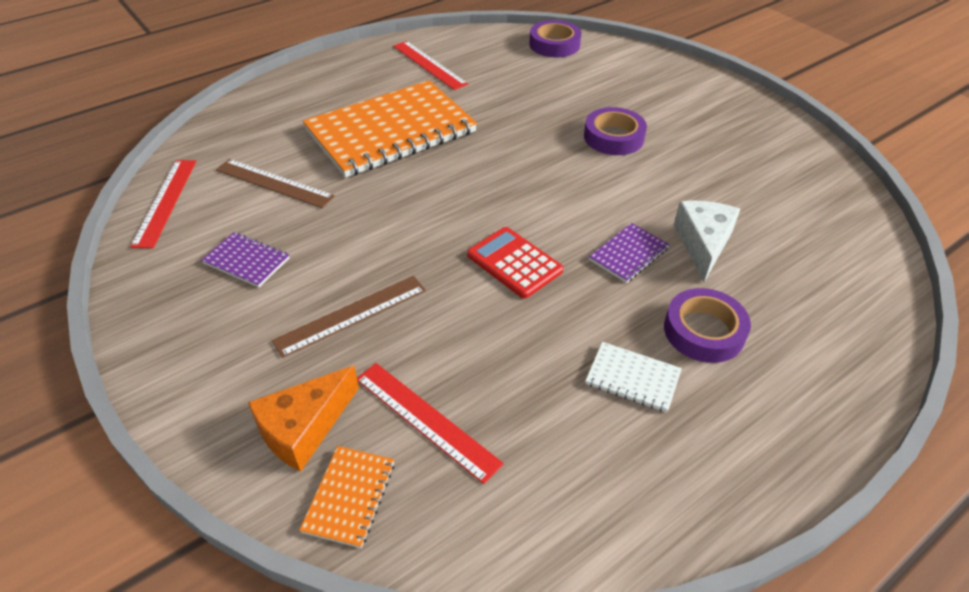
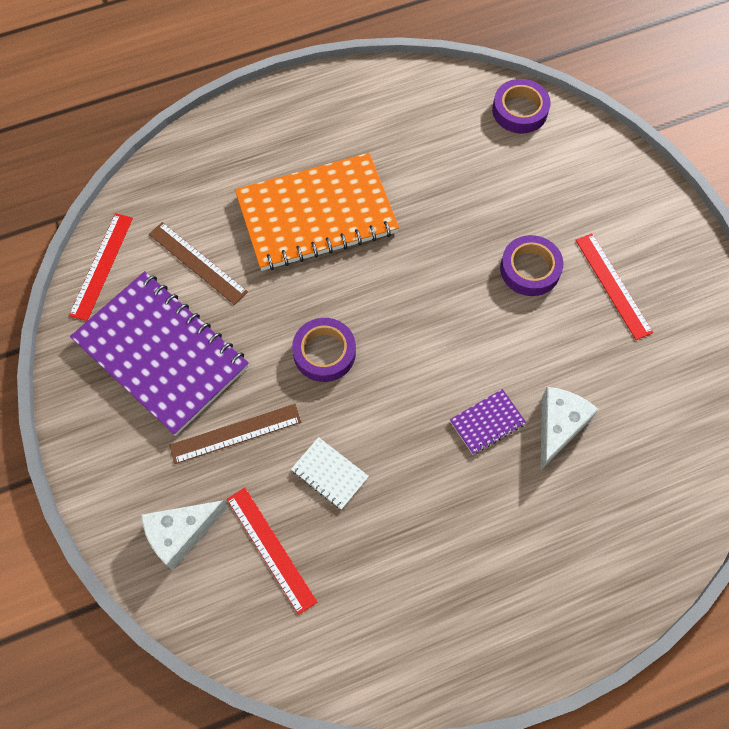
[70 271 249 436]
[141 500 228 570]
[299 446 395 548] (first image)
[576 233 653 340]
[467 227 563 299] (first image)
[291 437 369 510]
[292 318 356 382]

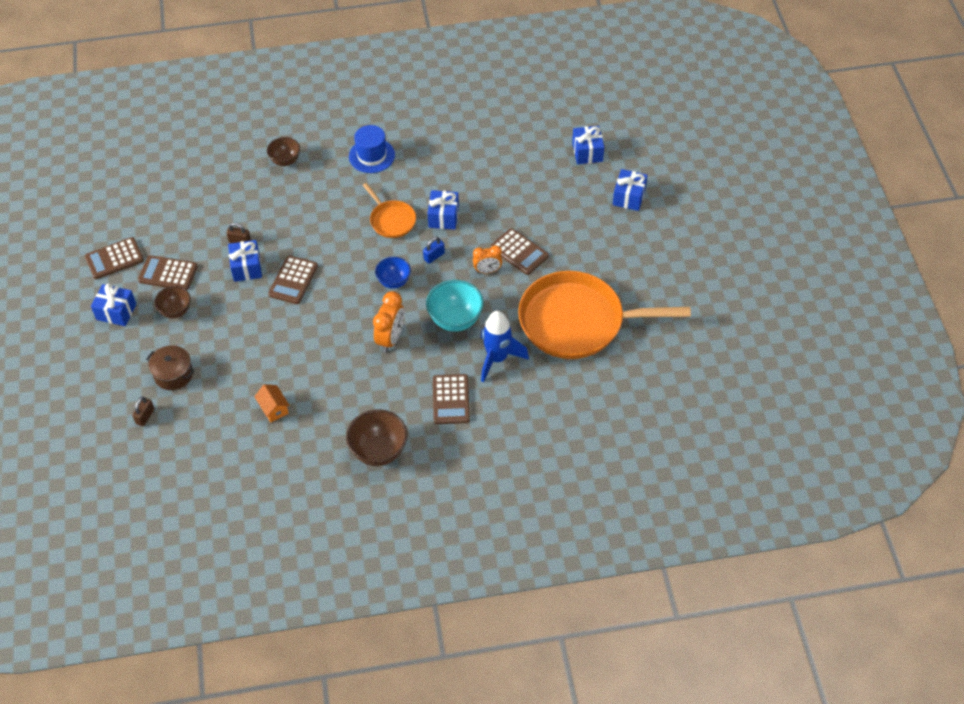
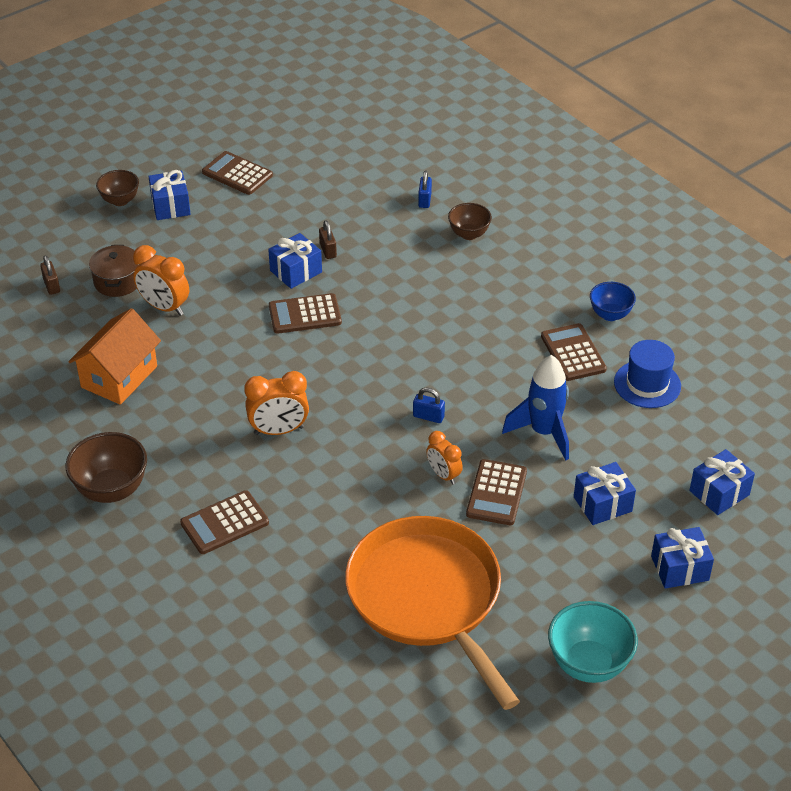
[40 255 60 295]
[541 323 607 381]
[96 170 139 206]
[68 308 161 405]
[614 340 681 408]
[363 183 416 238] (first image)
[590 282 636 321]
[548 601 638 683]
[574 462 636 525]
[502 355 569 460]
[133 245 189 316]
[418 170 432 208]

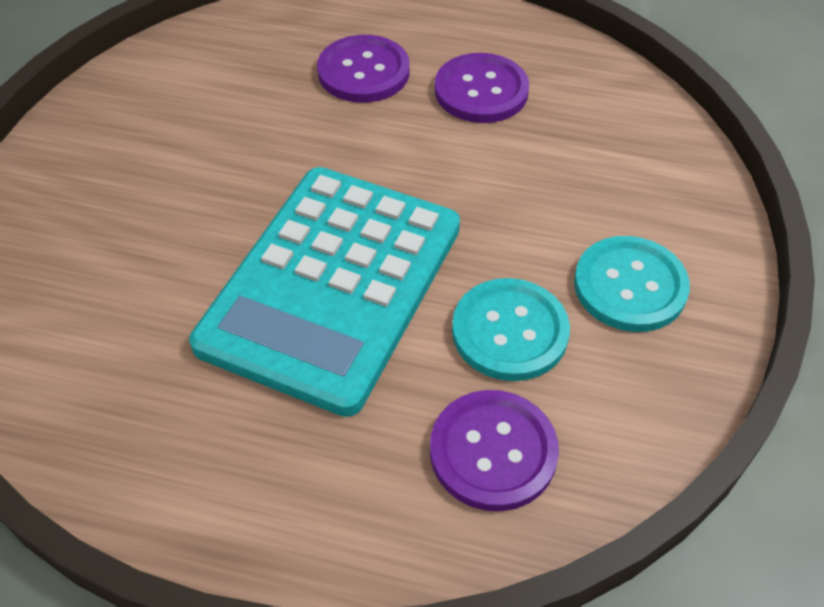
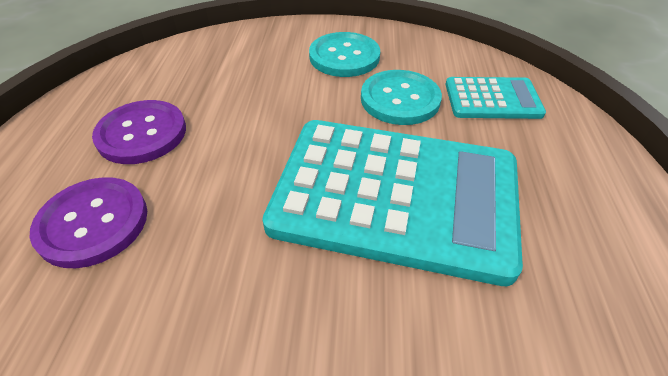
[446 77 546 119]

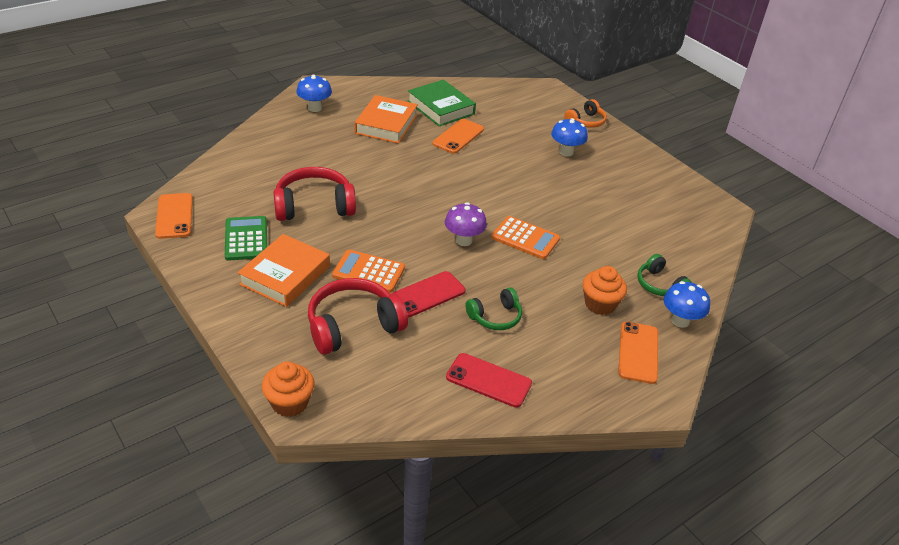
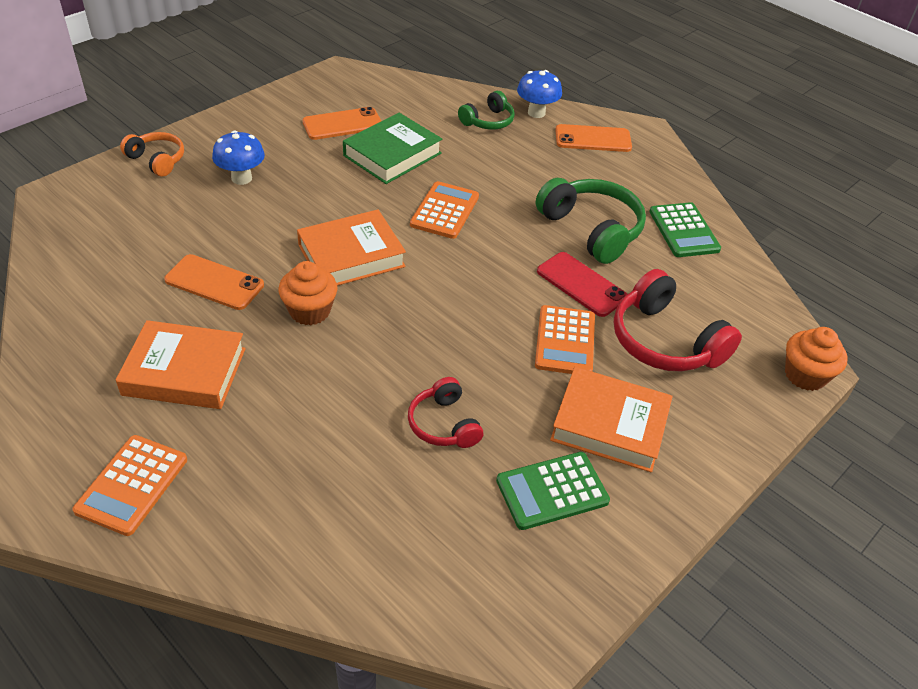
[302 107 381 140]
[408 377 483 448]
[73 435 187 536]
[343 113 442 184]
[445 202 487 246] (first image)
[649 202 721 257]
[536 178 646 264]
[279 261 338 325]
[297 210 406 286]

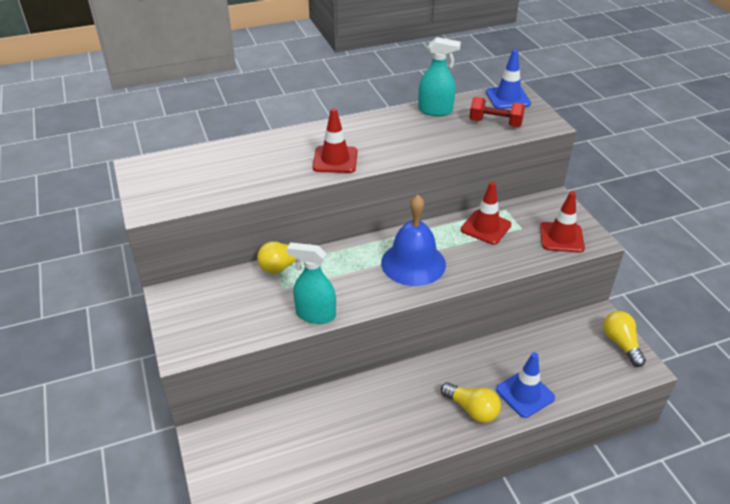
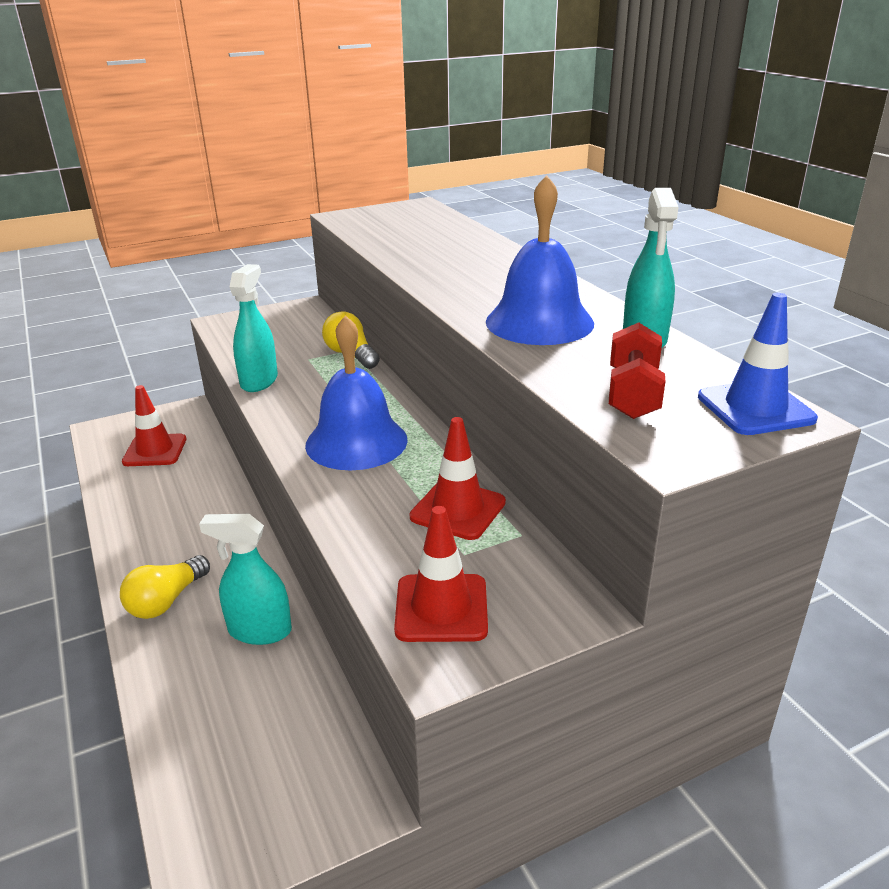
[122 385 186 466]
[496 352 555 418] (first image)
[603 311 646 367] (first image)
[199 514 292 645]
[486 175 594 345]

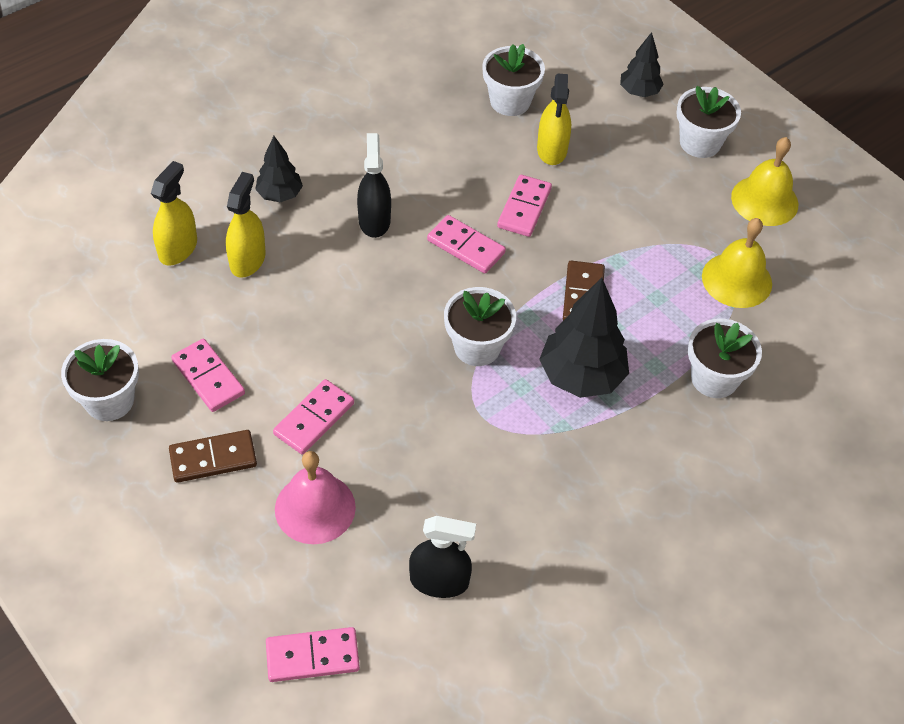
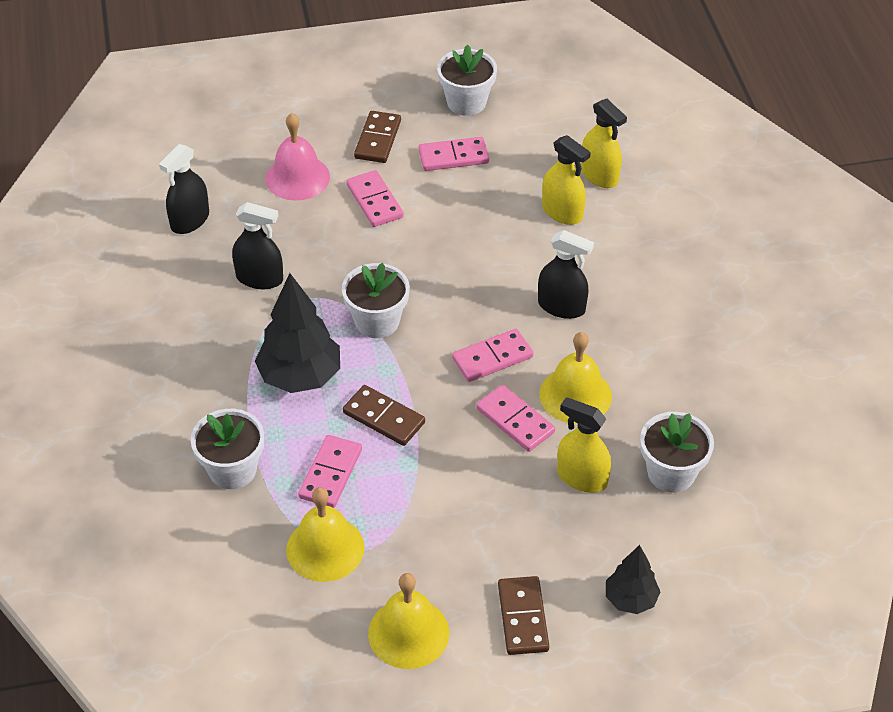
[255 136 303 202] (first image)
[298 435 362 508]
[498 576 549 655]
[232 202 283 289]
[540 332 612 424]

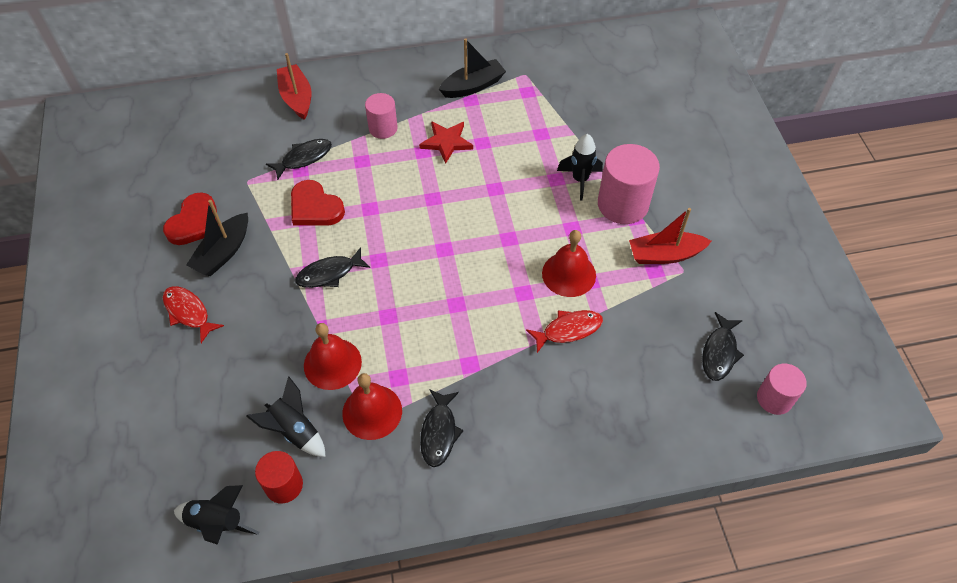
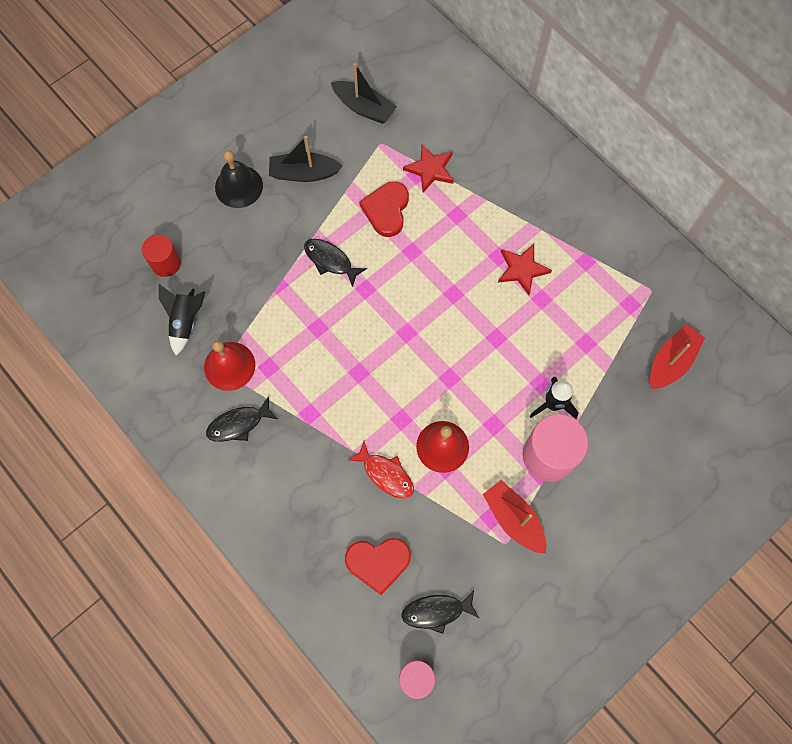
[345 538 411 595]
[215 150 263 208]
[174 485 259 545] (first image)
[142 234 181 277]
[403 144 454 192]
[650 324 705 389]
[304 323 362 390] (first image)
[365 93 398 139] (first image)
[331 63 397 124]

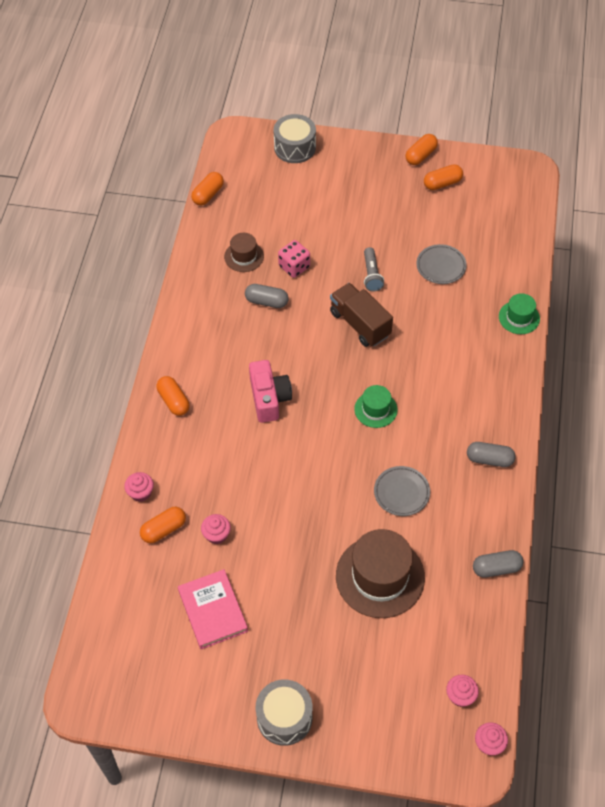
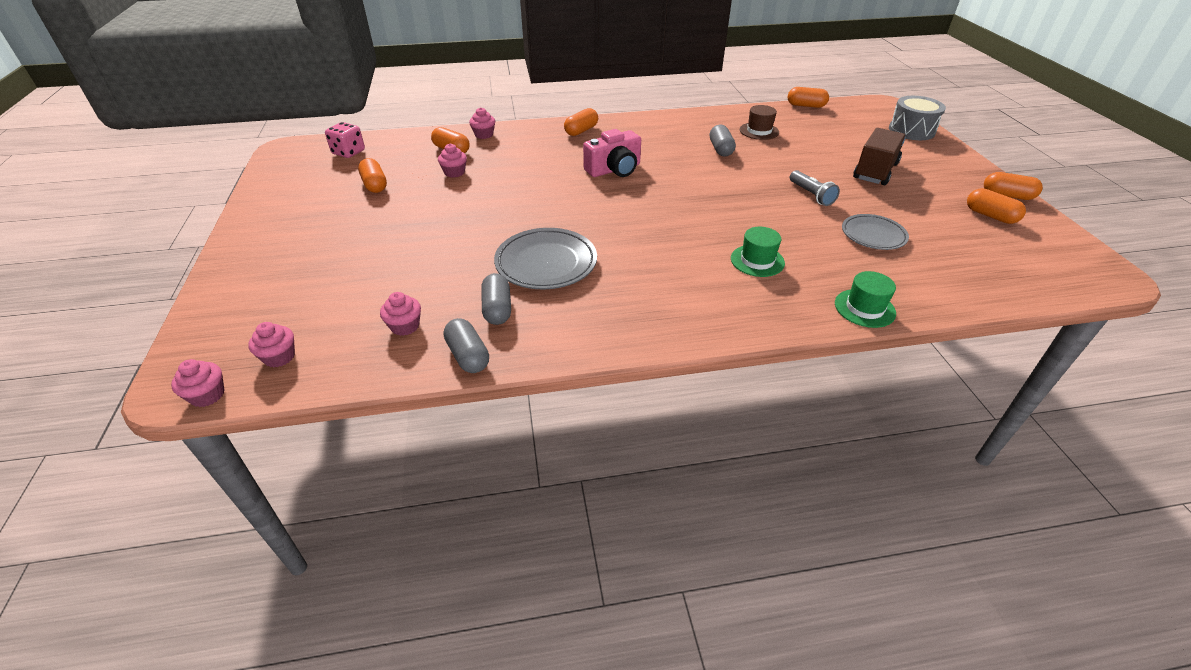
[358 158 387 193]
[256 679 312 746] (first image)
[325 122 365 158]
[853 128 906 185]
[336 529 425 618] (first image)
[731 227 785 277]
[790 170 840 206]
[494 228 597 289]
[481 273 511 325]
[380 292 421 336]

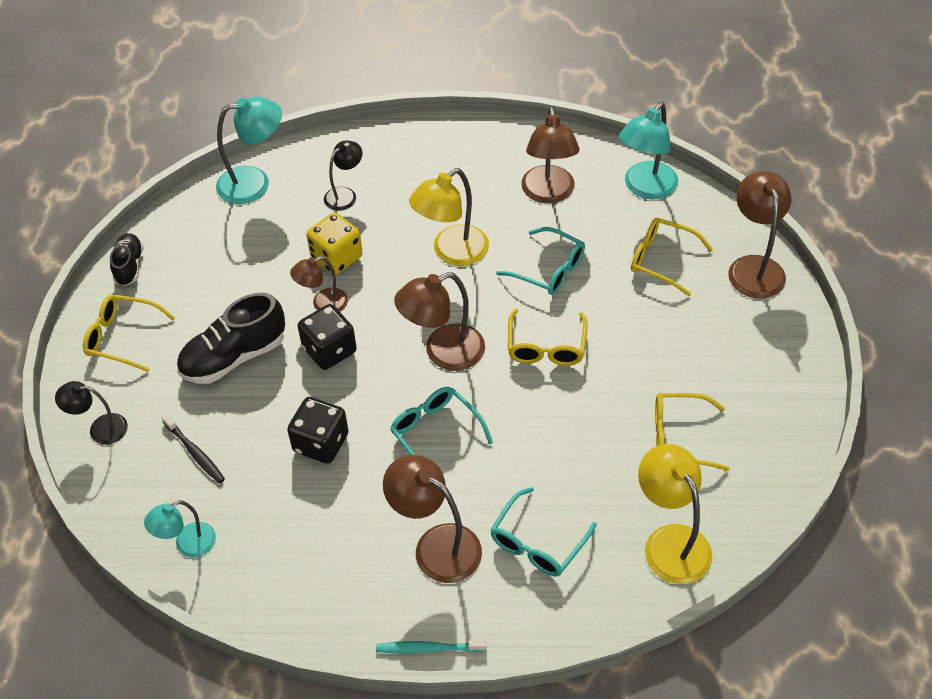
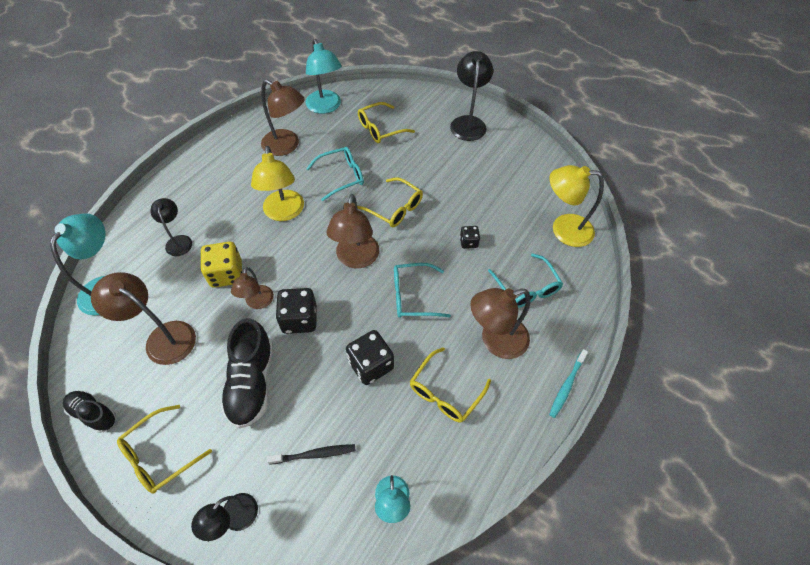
[410 347 491 423]
[91 272 196 365]
[450 51 493 141]
[460 226 480 249]

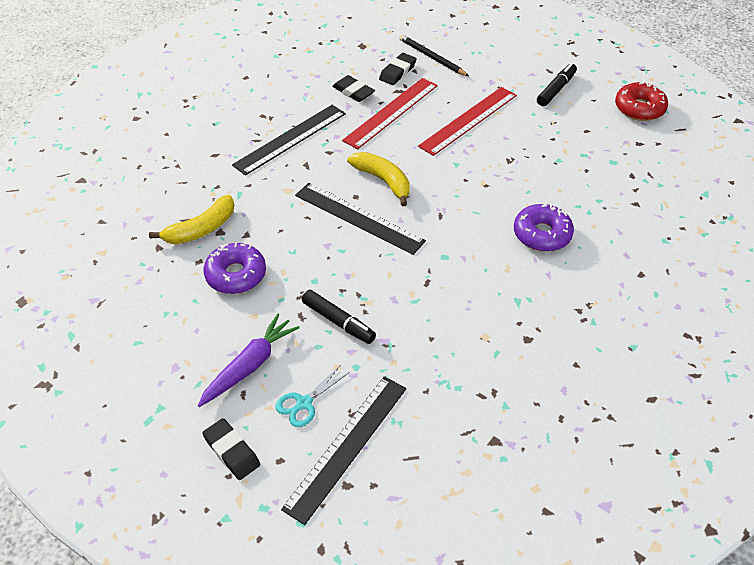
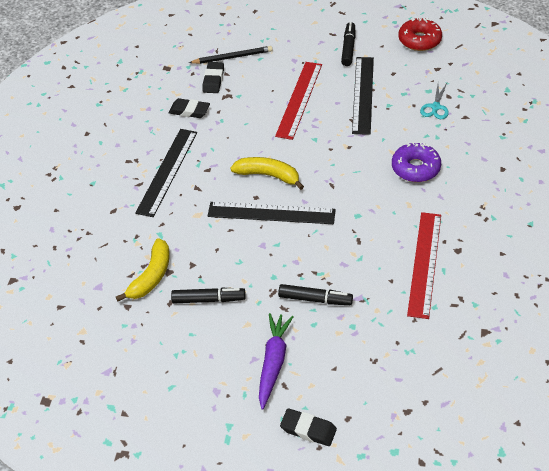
[171 288 246 303]
[420 83 449 119]
[352 57 374 135]
[407 212 441 319]
[189 46 273 64]

